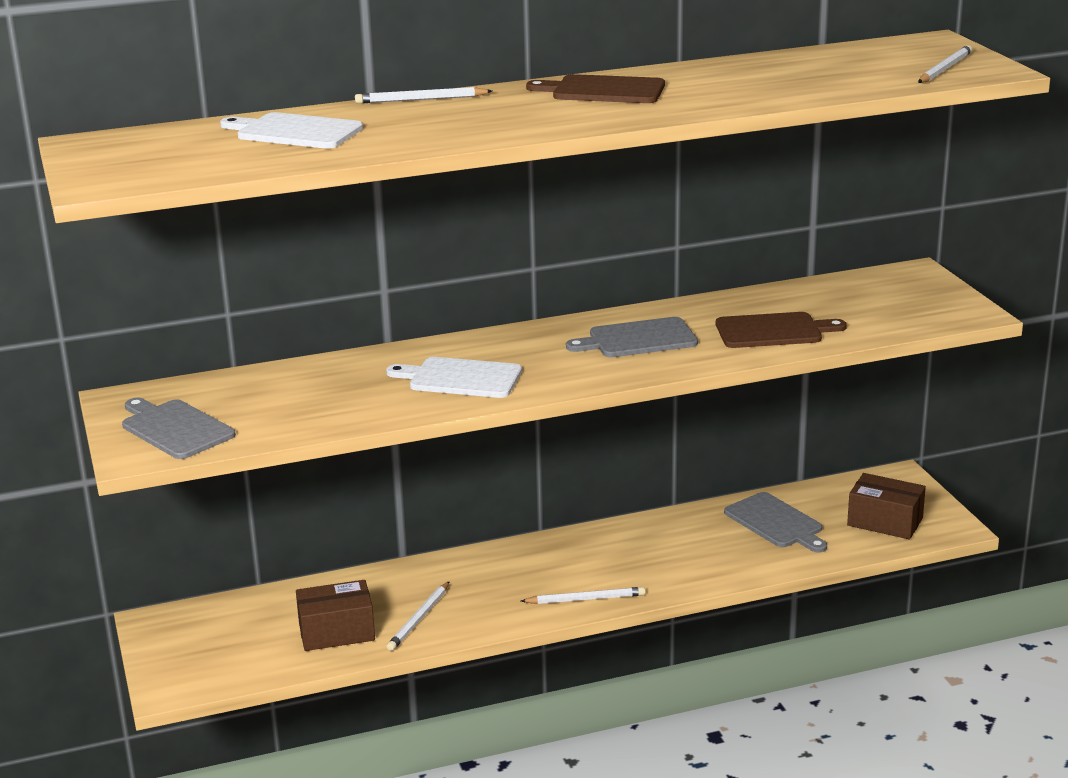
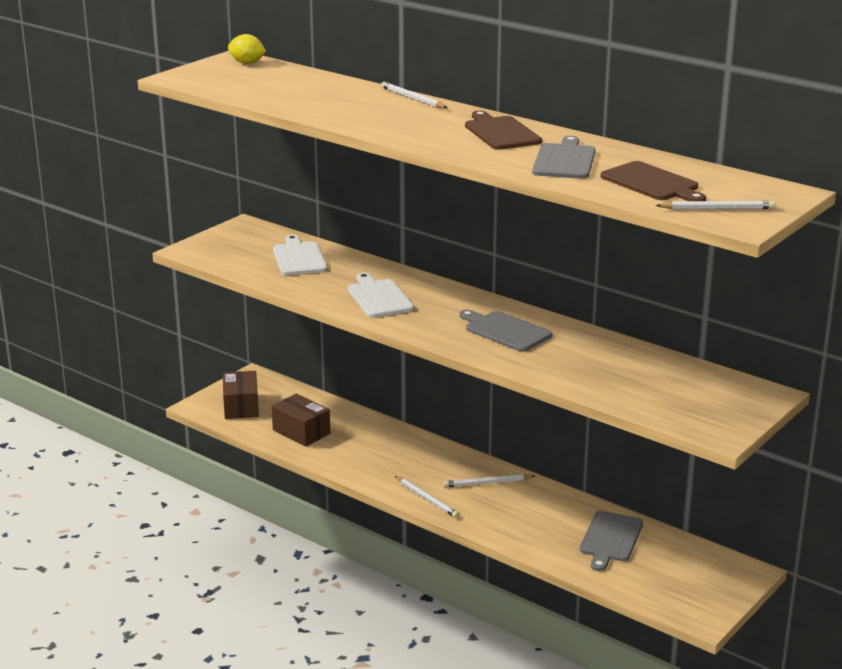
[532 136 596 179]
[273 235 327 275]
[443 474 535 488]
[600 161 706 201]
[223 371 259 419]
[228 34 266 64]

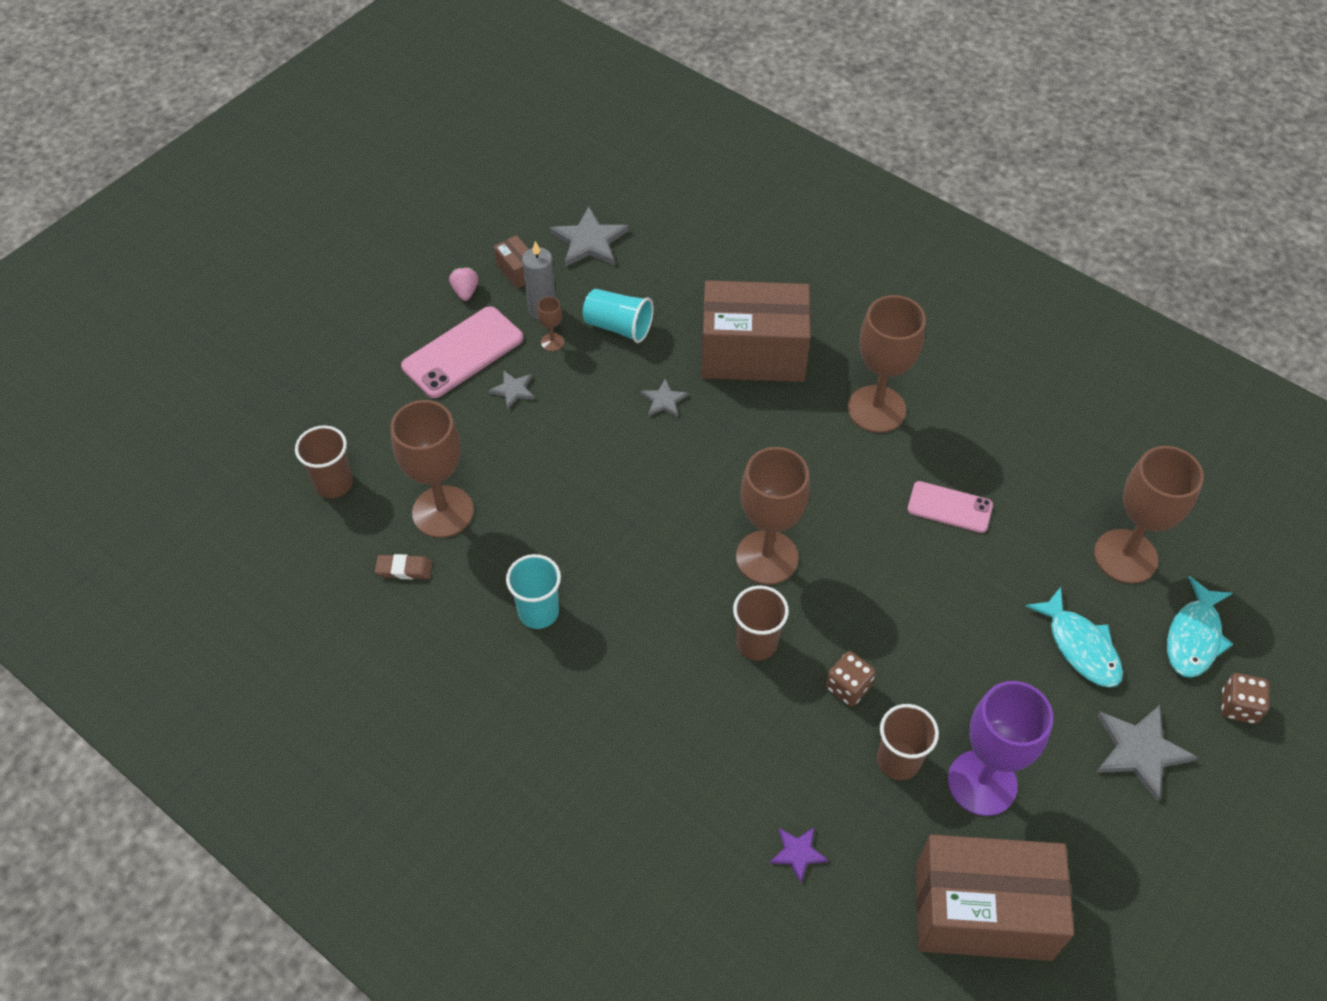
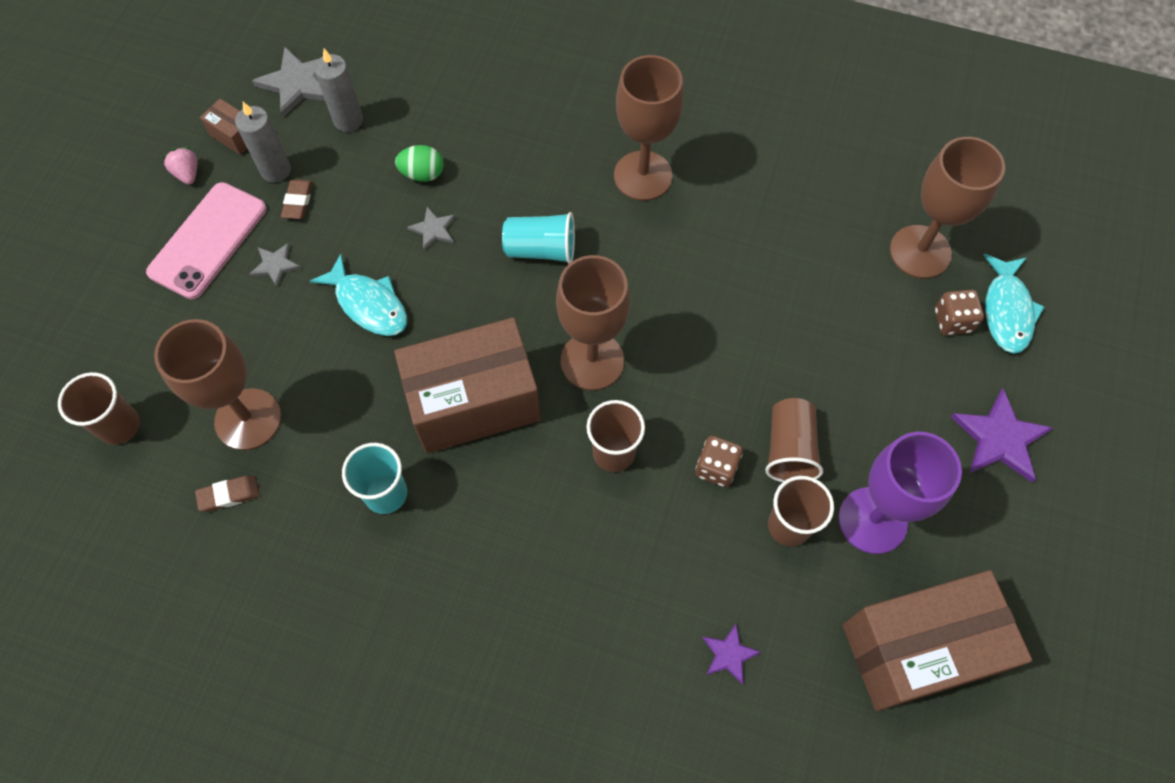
[281 179 313 219]
[502 212 575 264]
[394 317 541 453]
[907 481 993 533] (first image)
[310 254 407 336]
[951 388 1053 482]
[935 290 984 335]
[314 49 363 132]
[395 145 444 182]
[765 398 823 482]

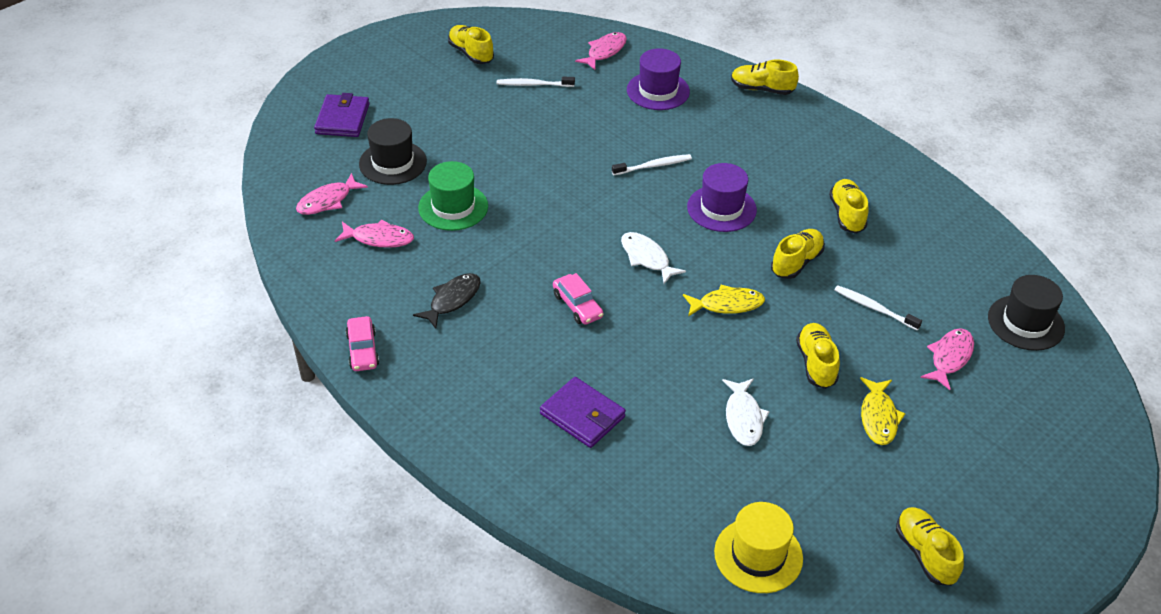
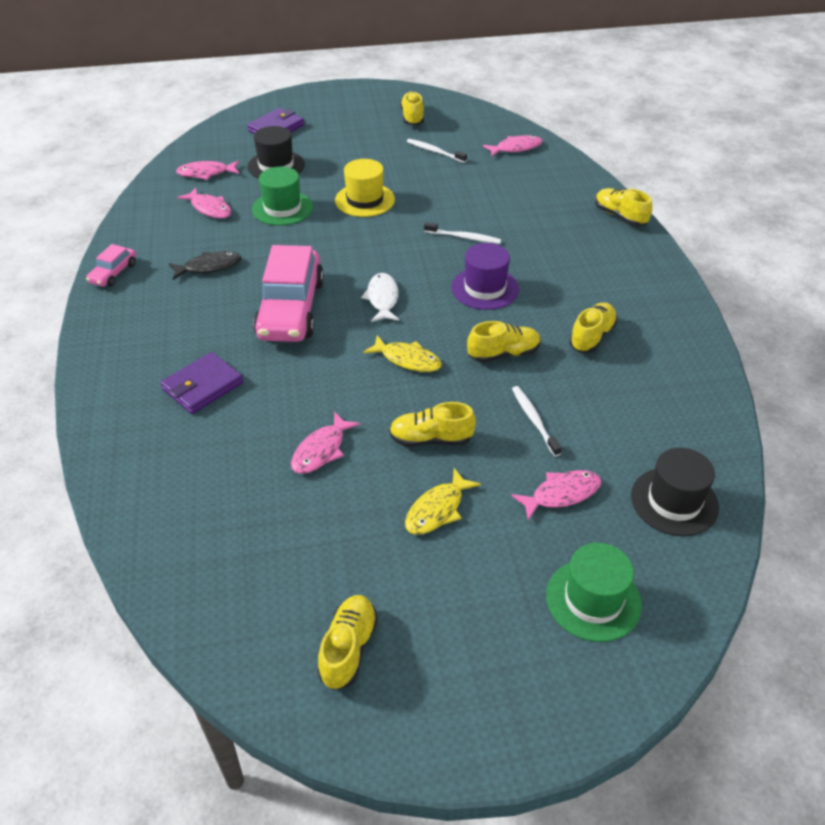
[161 352 243 414]
[253 245 324 342]
[627 48 690 110] (first image)
[335 159 395 217]
[291 411 360 474]
[389 402 476 447]
[546 543 642 642]

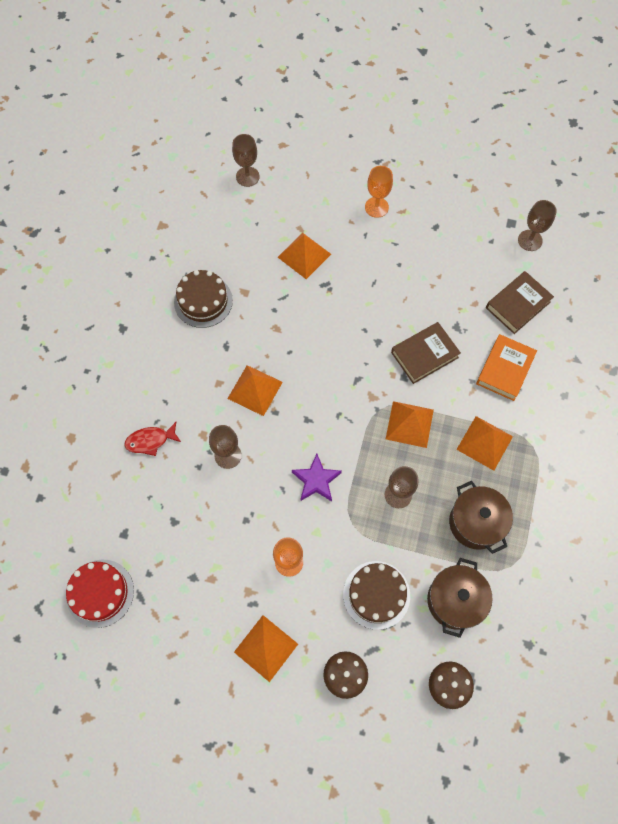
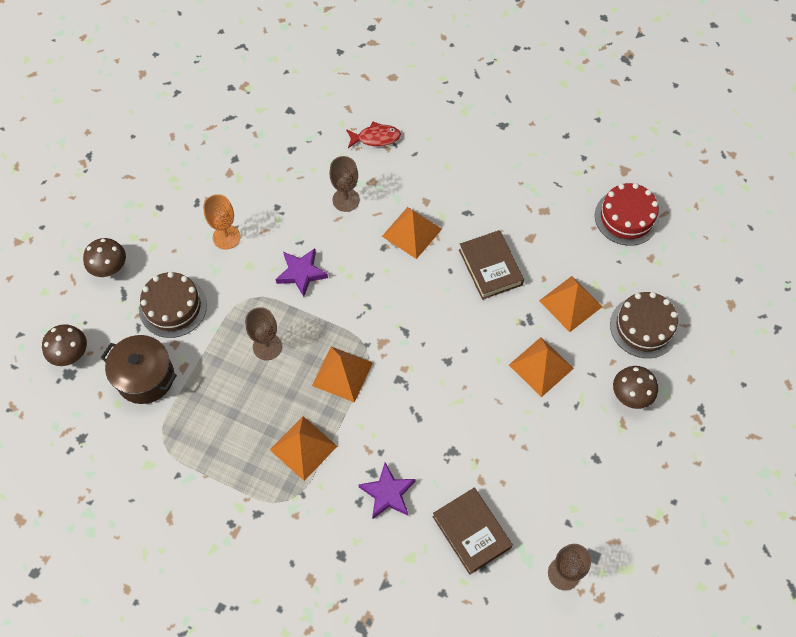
[595 183 659 246]
[346 121 401 148]
[610 292 678 358]
[232 134 260 187] (first image)
[509 337 574 397]
[613 366 658 409]
[459 230 524 300]
[449 481 513 554] (first image)
[358 462 416 519]

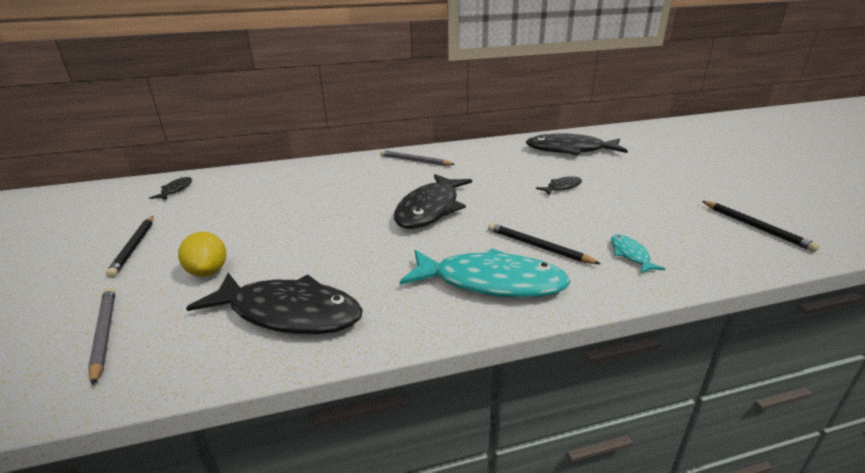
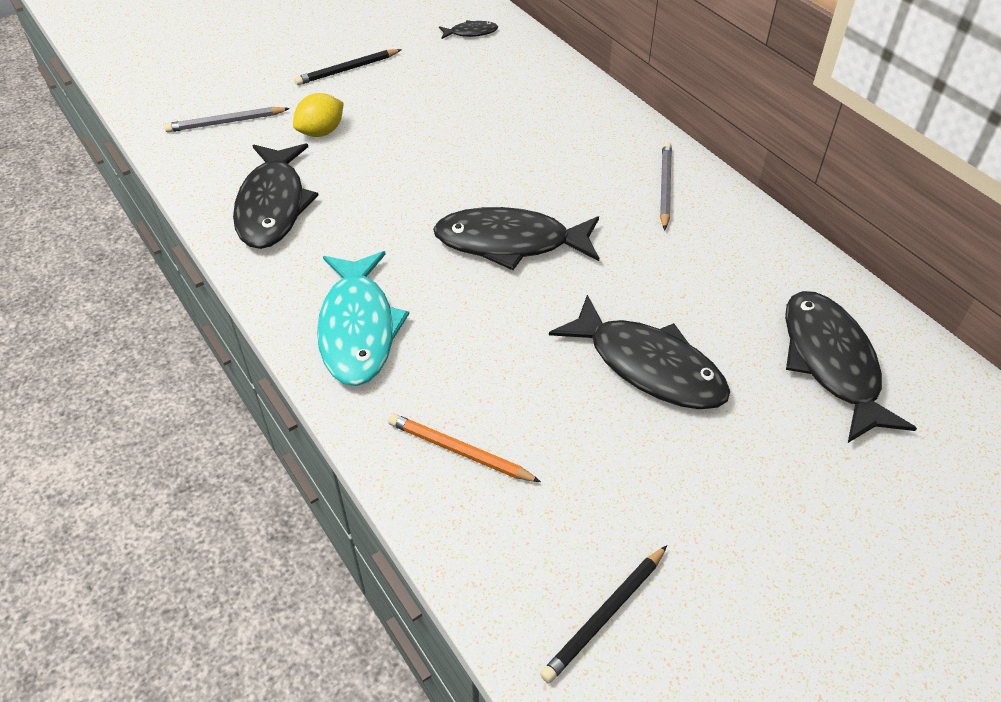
[164 107 290 132]
[488 223 601 264] (first image)
[549 295 730 409]
[388 414 541 482]

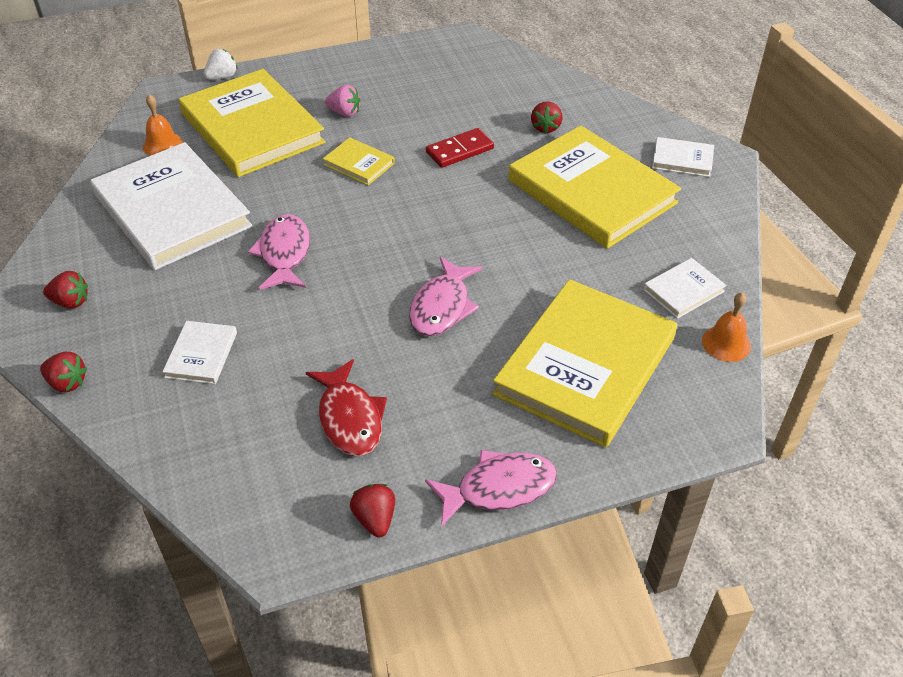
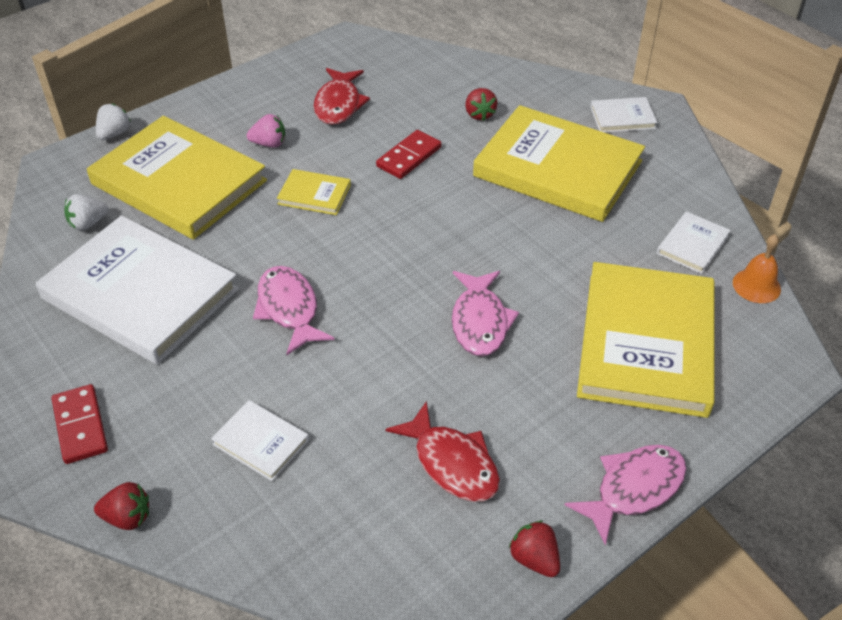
[52 384 108 464]
[65 194 109 231]
[211 400 309 481]
[314 68 370 125]

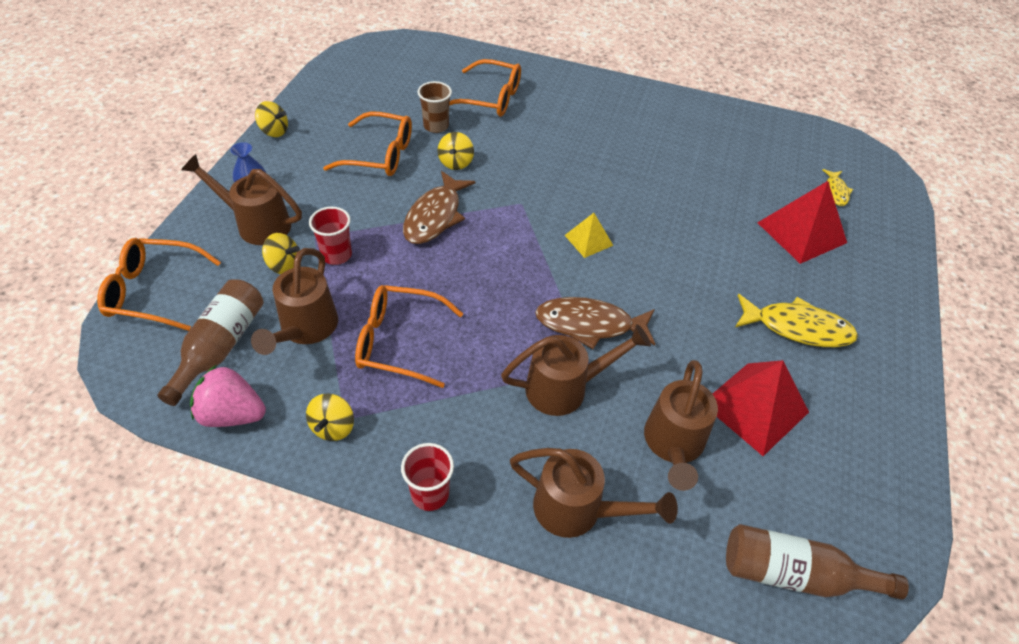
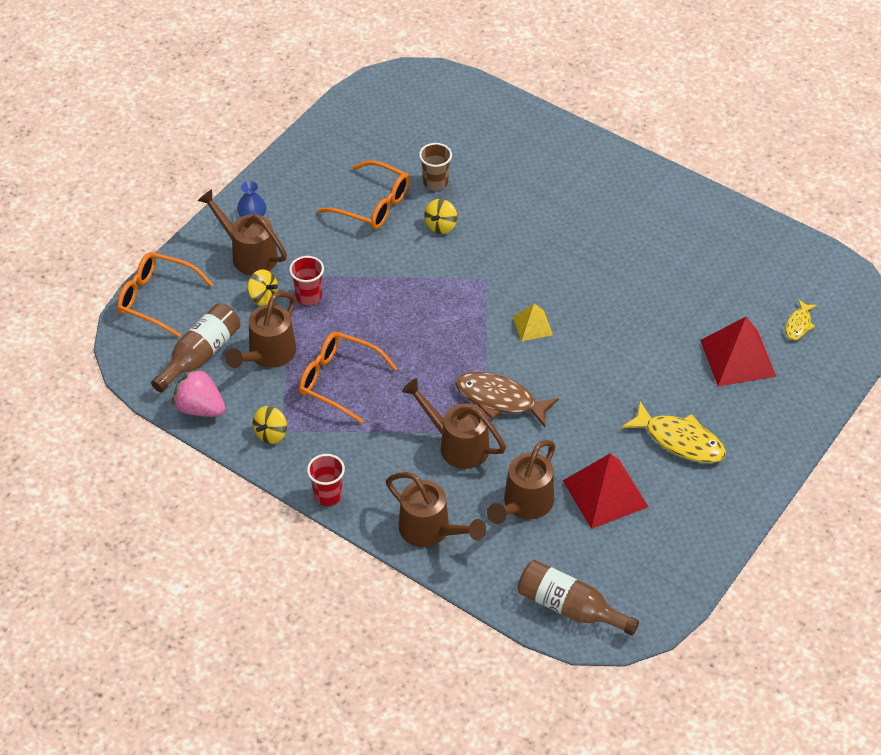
[255 101 288 137] (first image)
[403 171 476 244] (first image)
[449 59 521 117] (first image)
[402 378 506 469]

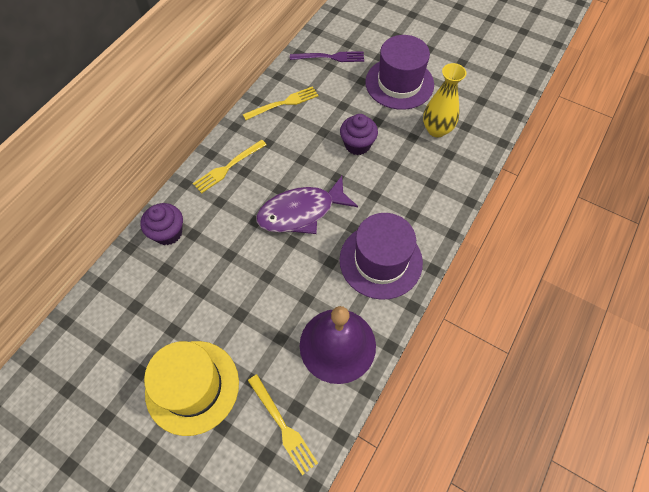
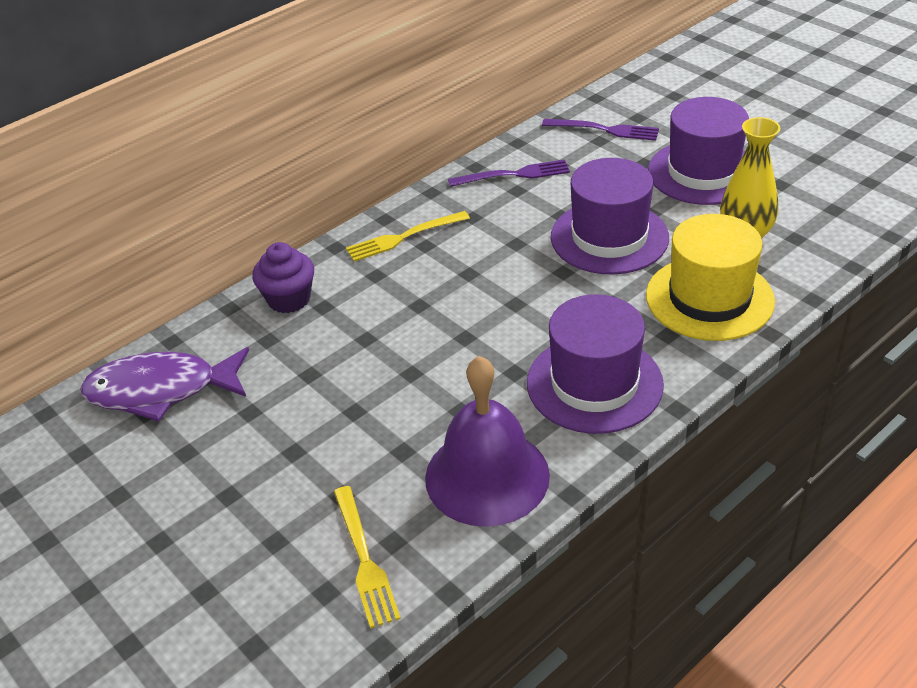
[646 214 775 341]
[448 160 570 187]
[80 347 249 421]
[551 158 669 275]

